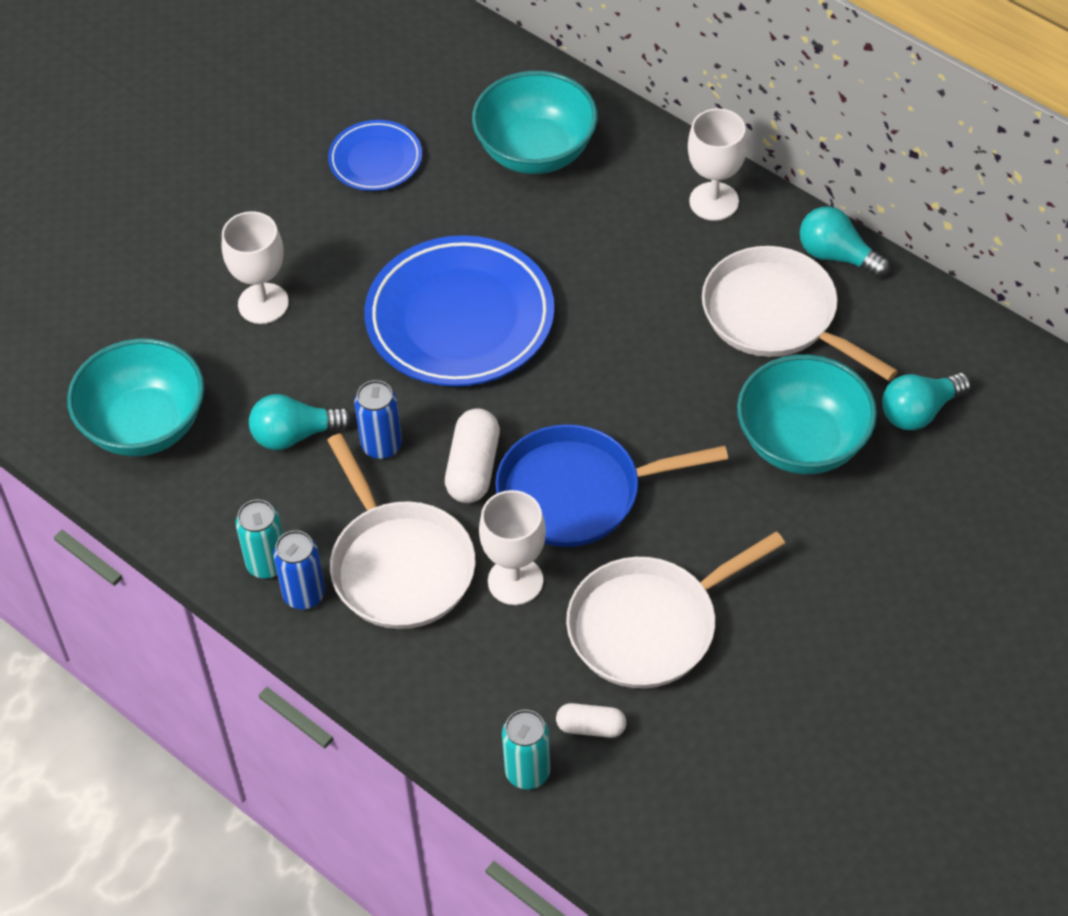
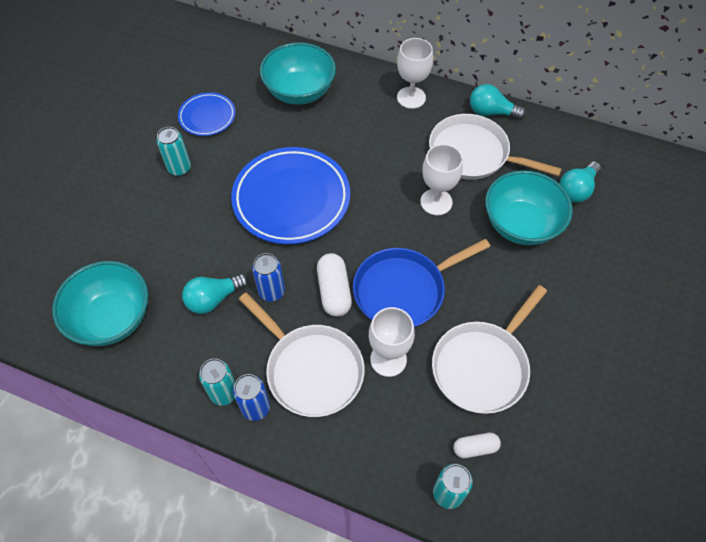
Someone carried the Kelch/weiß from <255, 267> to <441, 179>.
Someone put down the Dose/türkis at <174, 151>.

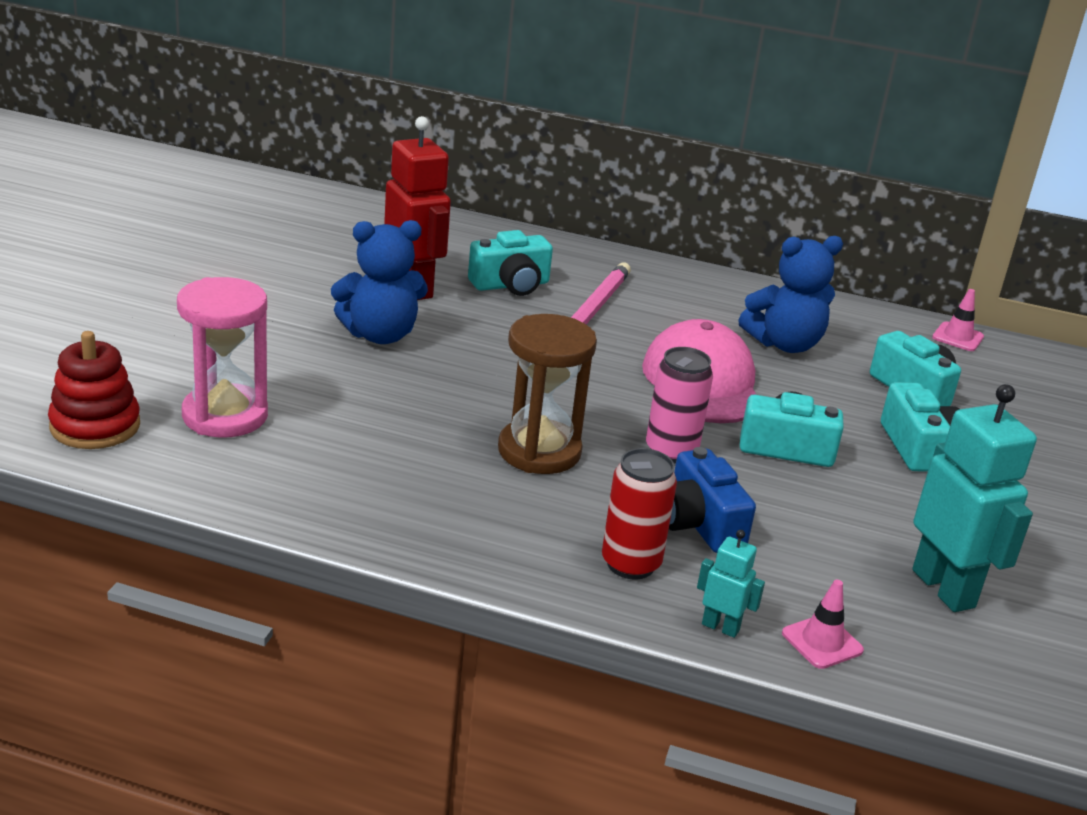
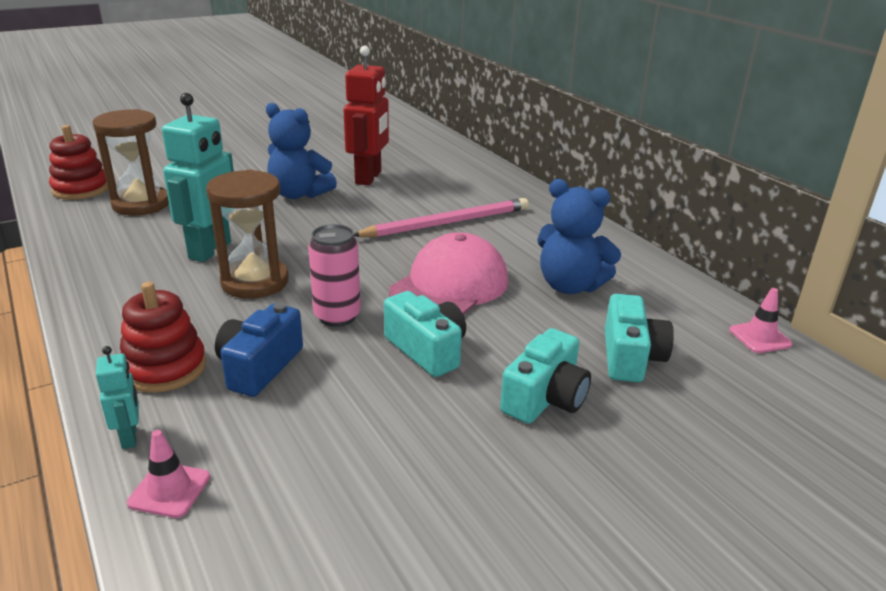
Someone repainted the Sanduhr/rosa at <222, 357>, which became the Sanduhr/braun at <131, 162>.
Someone took away the Kamera/türkis at <510, 263>.
Someone swapped the Dose/rot at <639, 514> for the Stapelspielzeug/rot at <163, 337>.
Someone carried the Roboter/türkis from <974, 498> to <198, 177>.

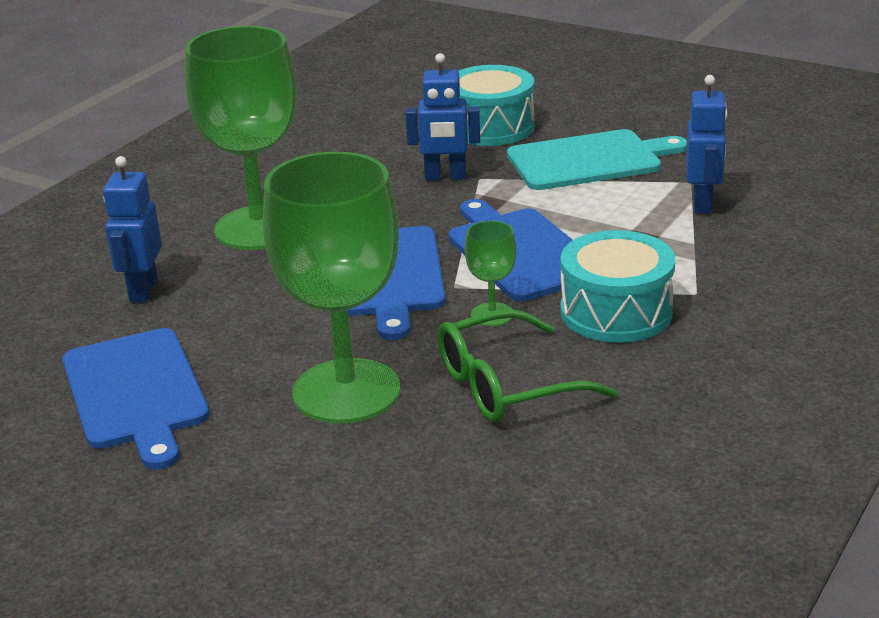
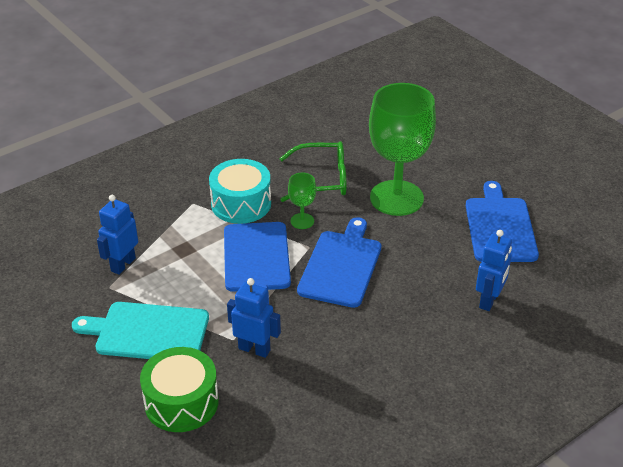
Someone took away the Kelch/grün at <241, 138>.
Someone repainted the Trommel/türkis at <497, 105>, which became the Trommel/grün at <179, 389>.

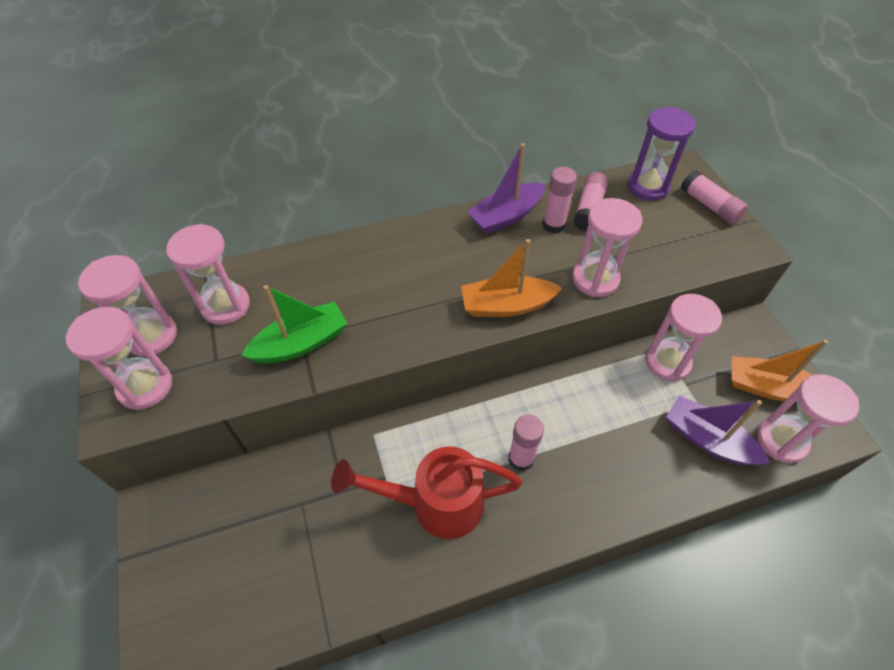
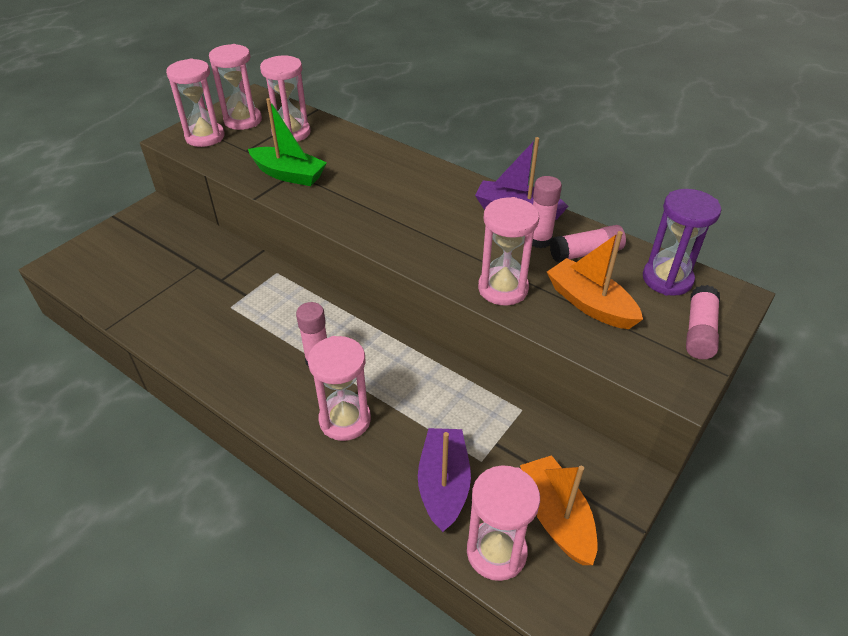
Someone took away the Gießkanne/rot at <426, 492>.
Someone carried the Boot/orange from <511, 278> to <595, 280>.
Someone carried the Sanduhr/rosa from <684, 338> to <339, 388>.

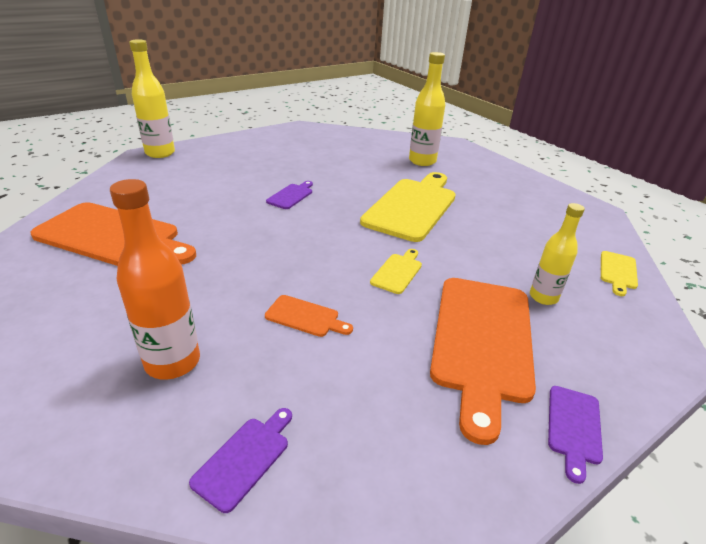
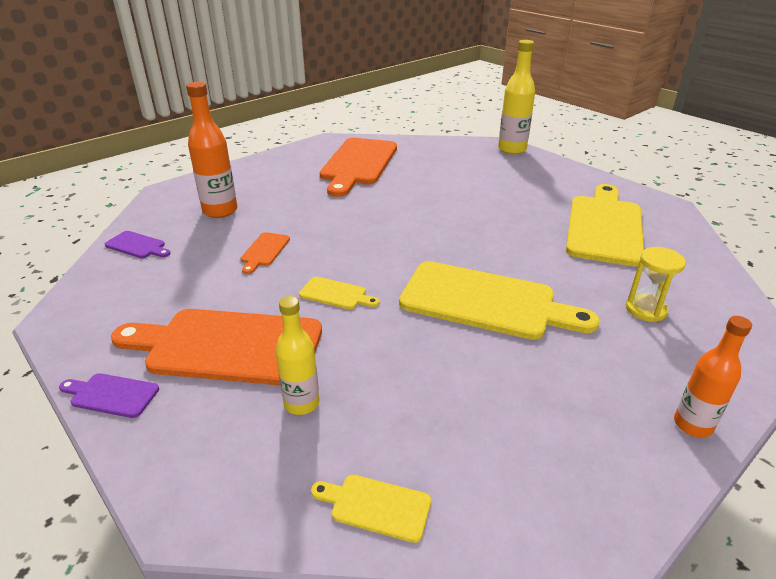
Someone took away the Schneidebrett/lila at <289, 195>.
Someone swapped the Flasche/gelb at <427, 109> for the Sanduhr/gelb at <656, 284>.
Someone put down the Schneidebrett/gelb at <605, 225>.
Someone put down the Flasche/orange at <713, 376>.

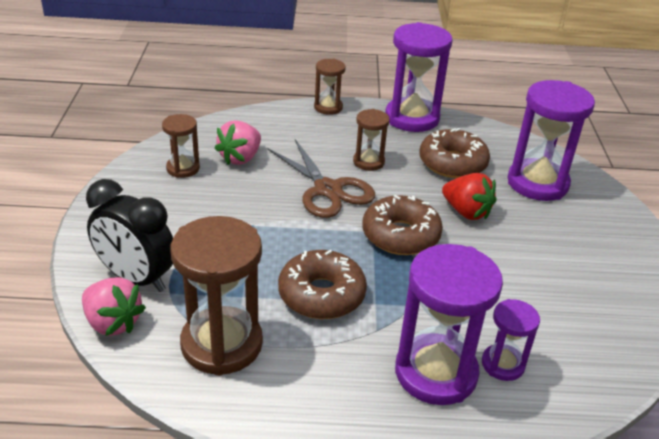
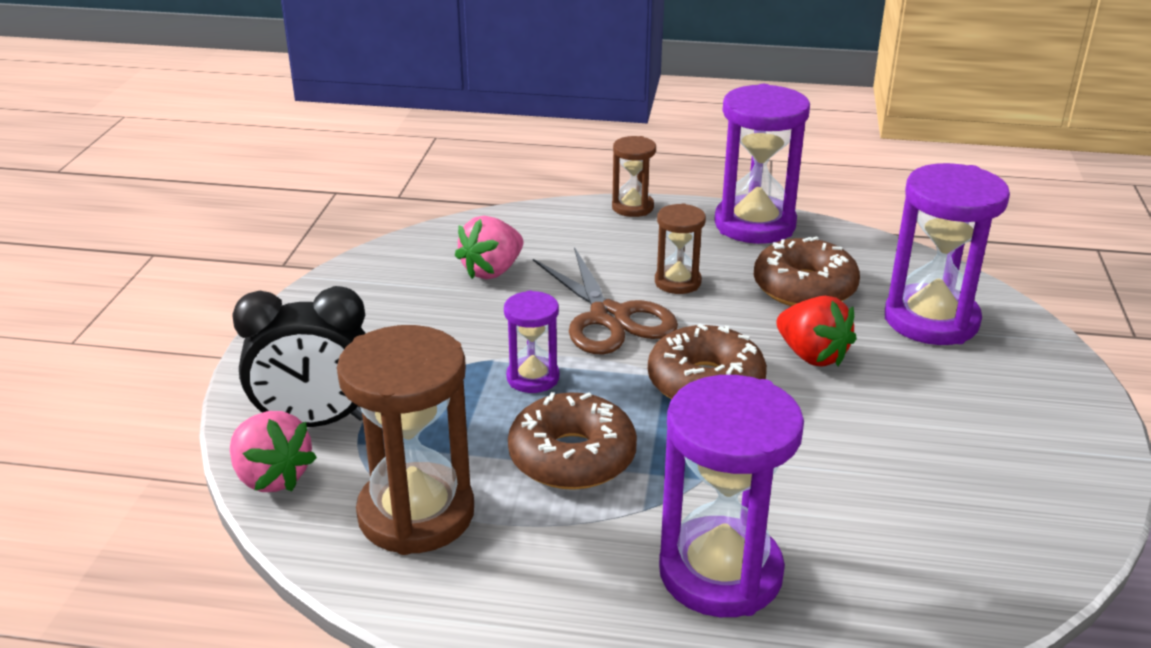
Someone rotated the Wecker/schwarz at <129, 235> by 45 degrees counterclockwise.
Someone took away the Sanduhr/braun at <181, 146>.
Someone carried the Sanduhr/lila from <511, 340> to <531, 341>.

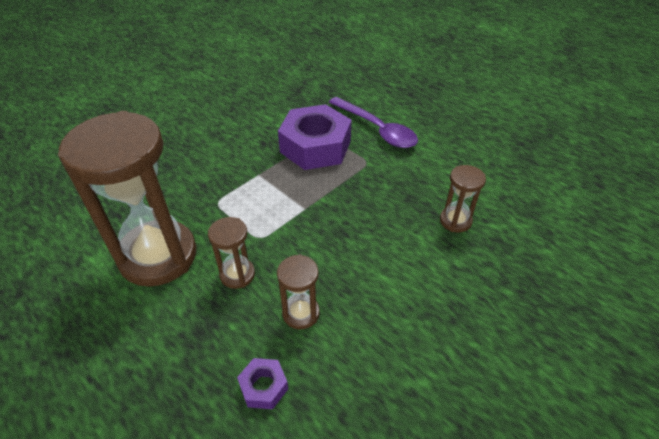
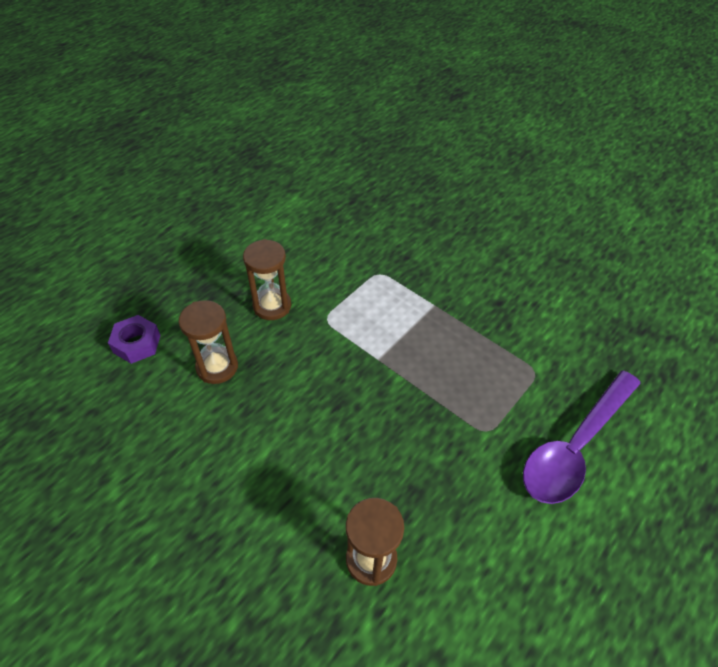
Someone took away the Sanduhr/braun at <127, 199>.
Someone took away the Sechskantmutter/lila at <315, 137>.

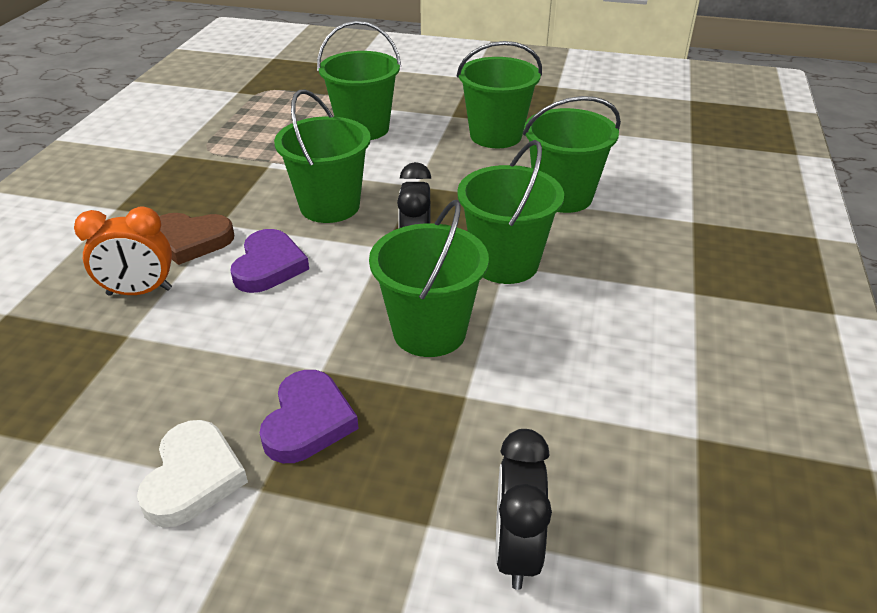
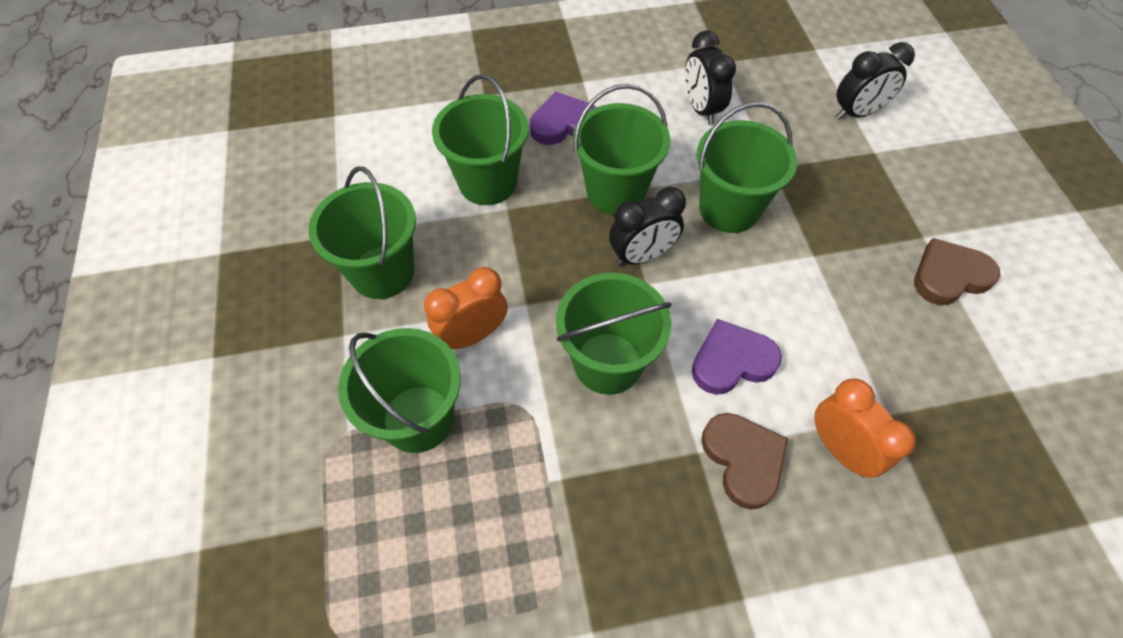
Someone repainted the Herz/weiß at <192, 473>, which became the Herz/braun at <957, 271>.
Someone carried the Herz/lila from <309, 416> to <563, 118>.
Someone put down the Wecker/orange at <466, 308>.
Someone put down the Wecker/schwarz at <710, 78>.

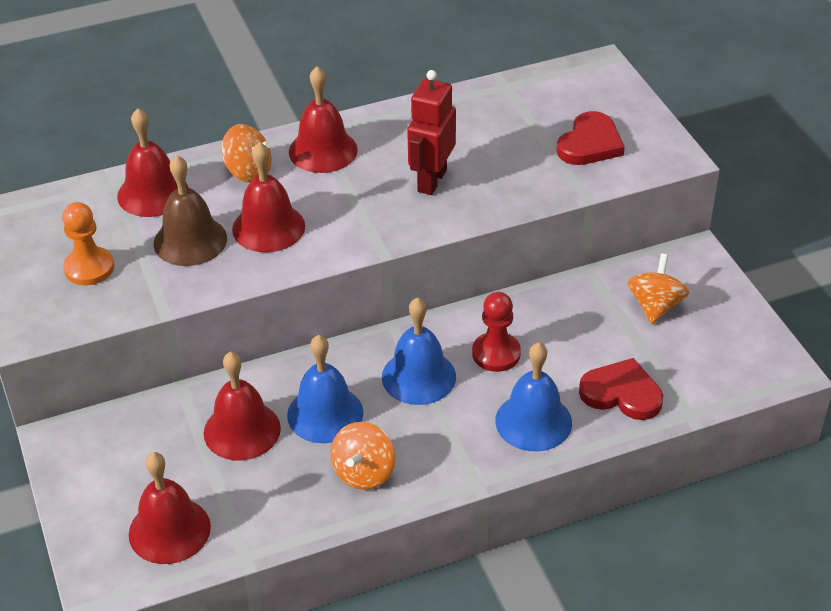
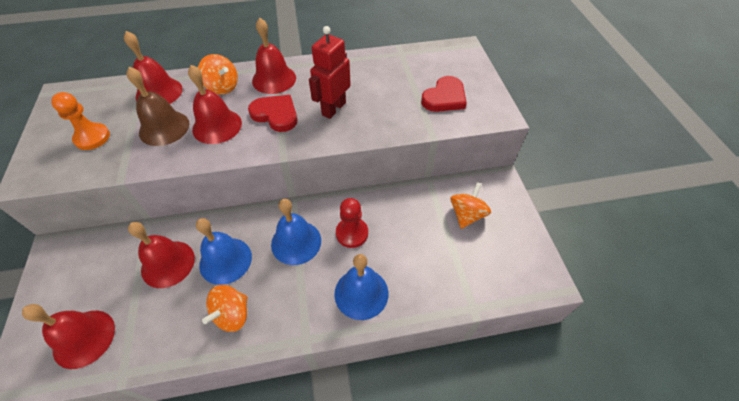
Someone carried the Herz/rot from <621, 389> to <272, 113>.

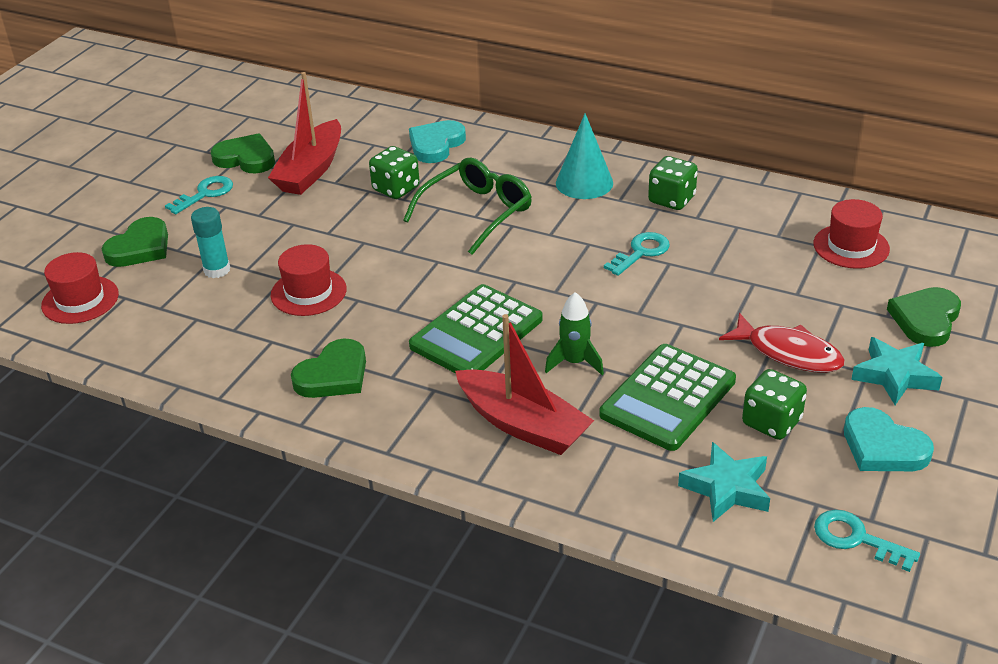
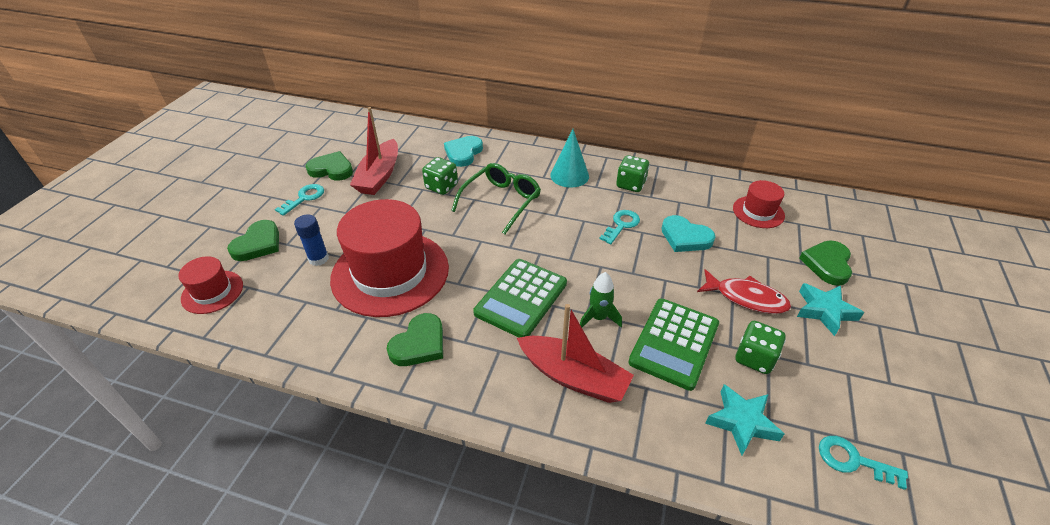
Someone repainted the Klebestift/türkis at <210, 242>, which became the Klebestift/blau at <311, 240>.
Someone scaled the Hut/rot at <309, 280> by 2.08.
Someone carried the Herz/türkis from <889, 439> to <688, 233>.

